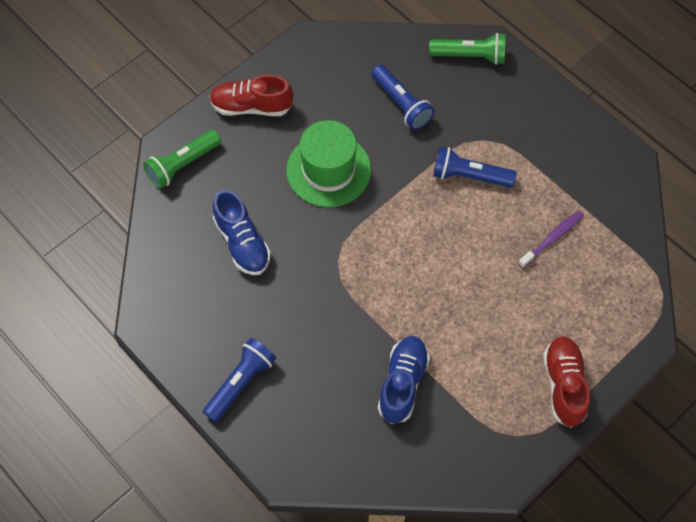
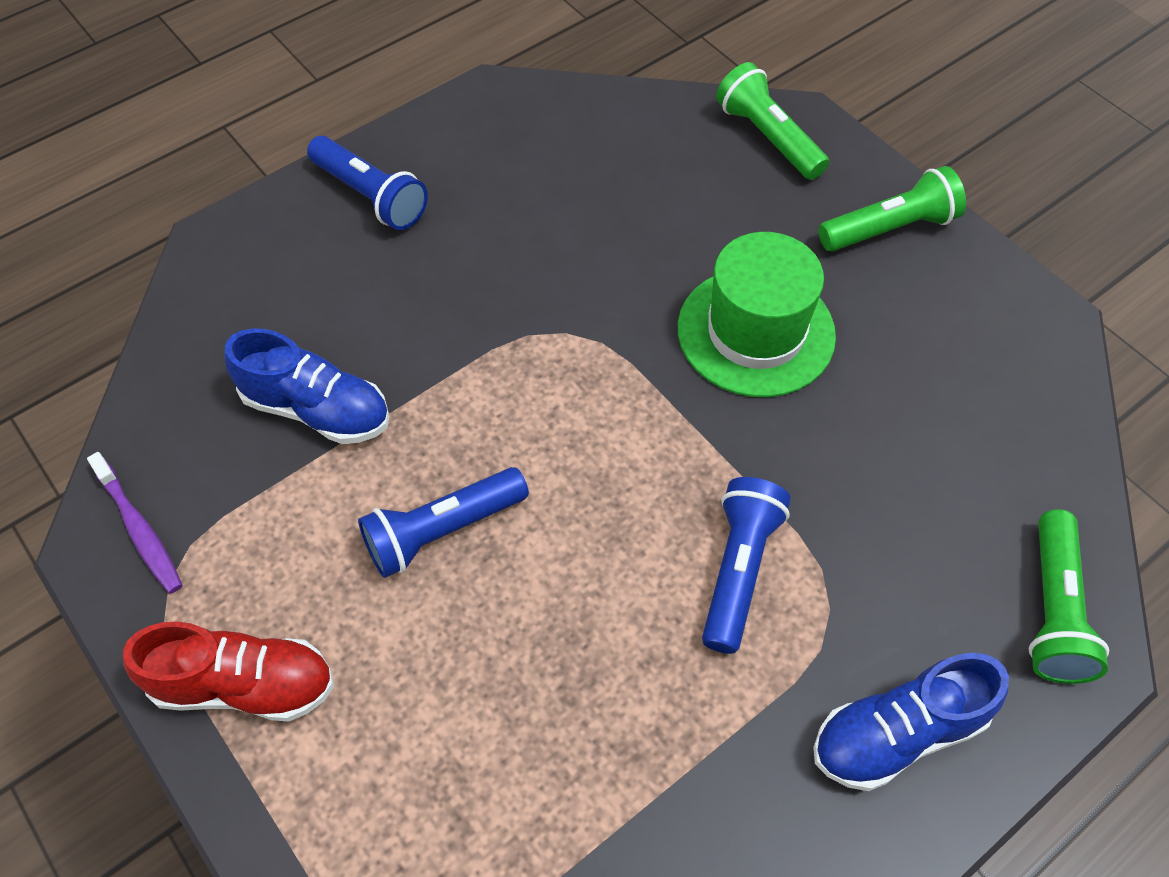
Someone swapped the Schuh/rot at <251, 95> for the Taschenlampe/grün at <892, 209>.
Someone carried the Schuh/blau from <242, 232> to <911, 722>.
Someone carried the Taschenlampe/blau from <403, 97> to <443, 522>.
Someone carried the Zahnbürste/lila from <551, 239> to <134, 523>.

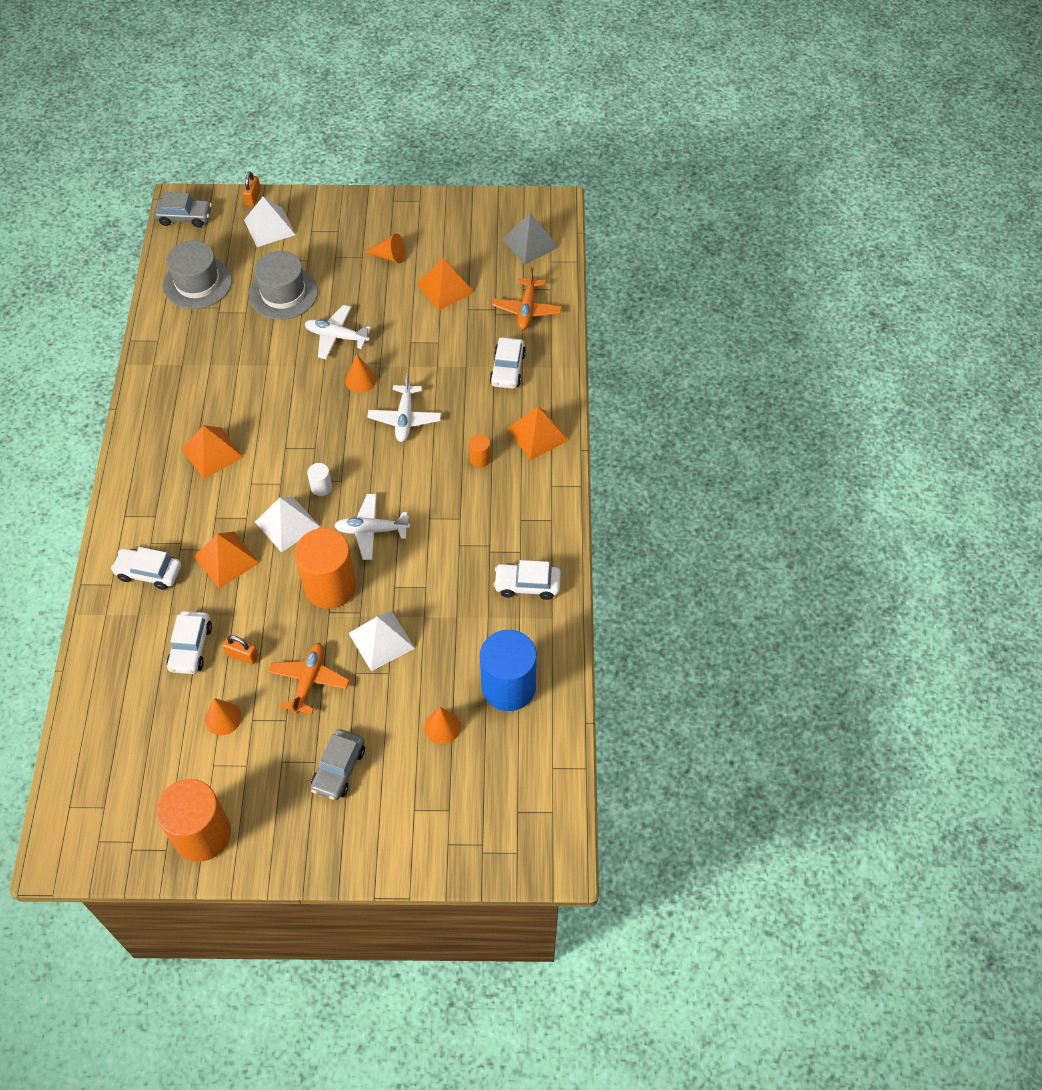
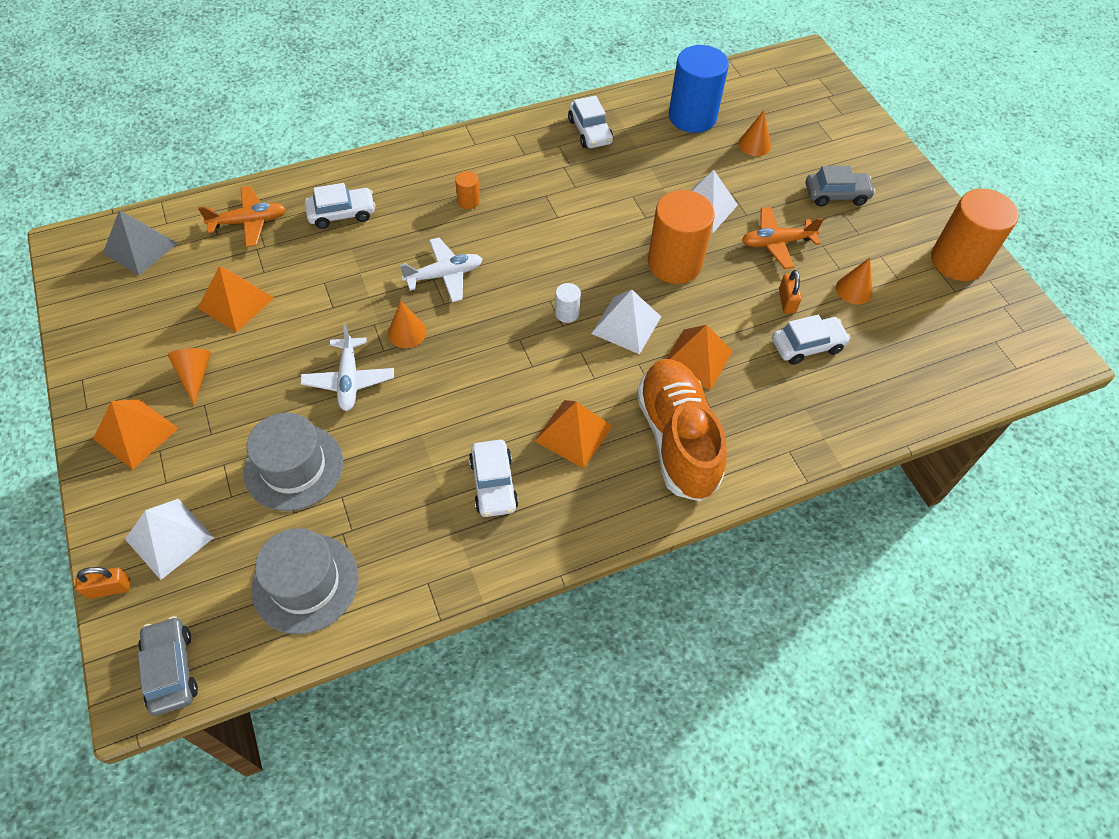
Someone carried the Auto/weiß from <146, 568> to <494, 478>.
Someone took away the Flugzeug/weiß at <372, 527>.
Someone carried the Pyramide/orange from <537, 433> to <136, 434>.
Someone put down the Schuh/orange at <682, 430>.

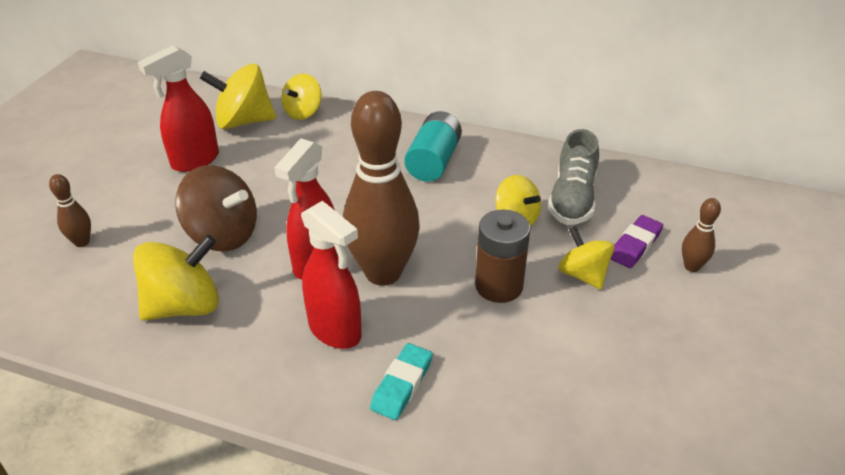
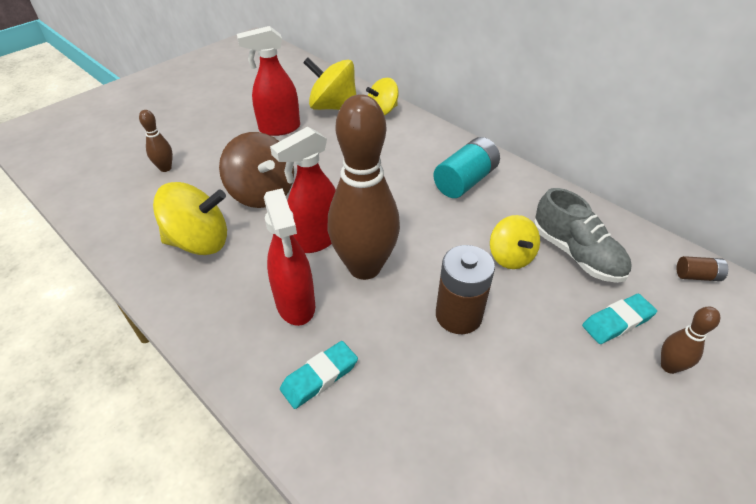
Someone rotated the Schuh/grau at <573, 177> by 75 degrees counterclockwise.
Someone took away the Kreisel/gelb at <586, 257>.
Someone repainted the Radiergummi/lila at <637, 241>, which became the Radiergummi/türkis at <619, 319>.
Someone put down the Batterie/braun at <702, 268>.

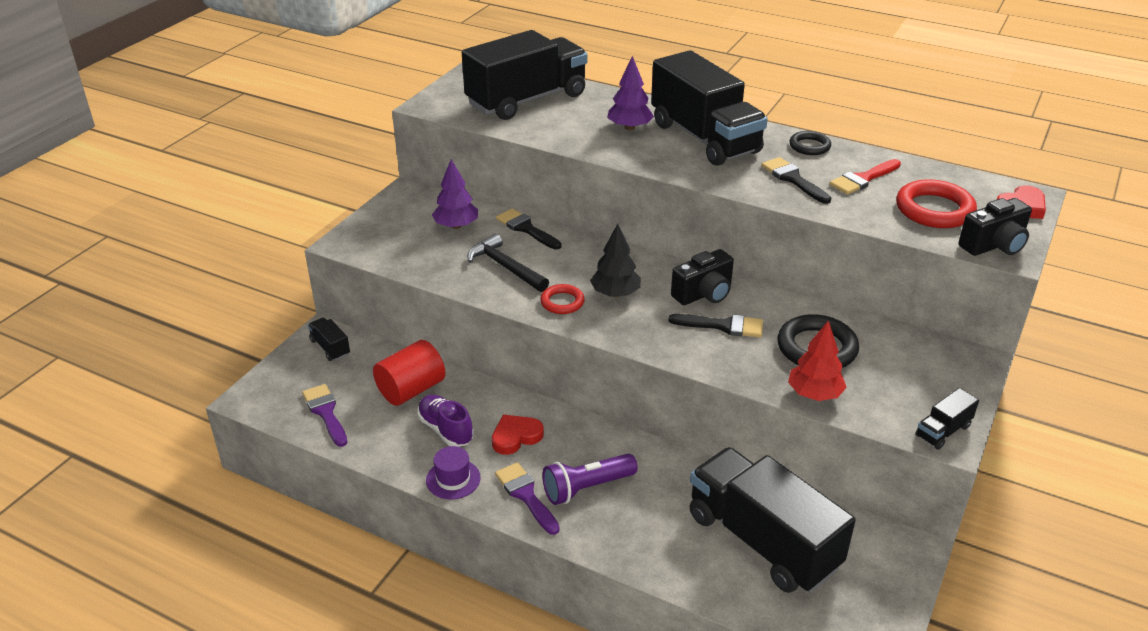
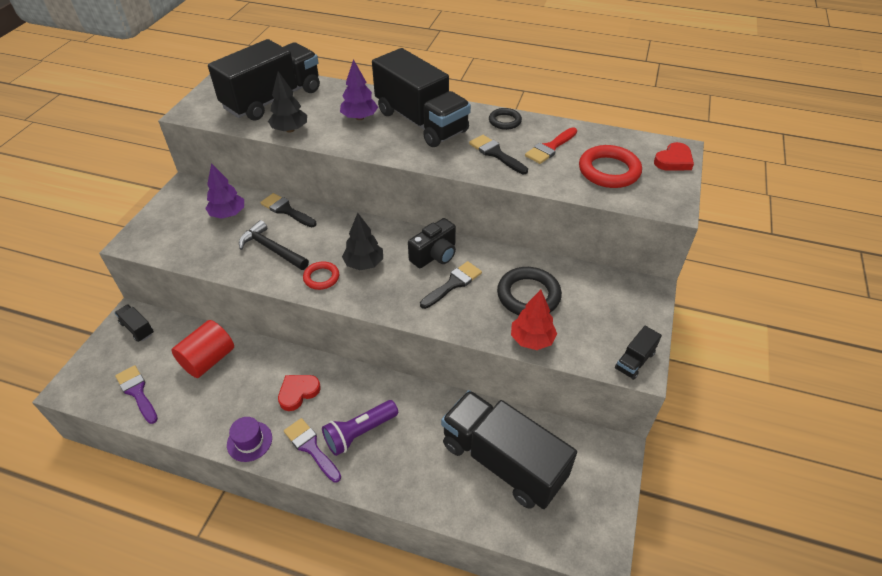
Someone took away the Schuh/lila at <445, 421>.
Someone rotated the Pinsel/schwarz at <715, 326> by 45 degrees counterclockwise.
Someone took away the Kamera/schwarz at <995, 227>.
Someone put down the Baum/schwarz at <287, 102>.

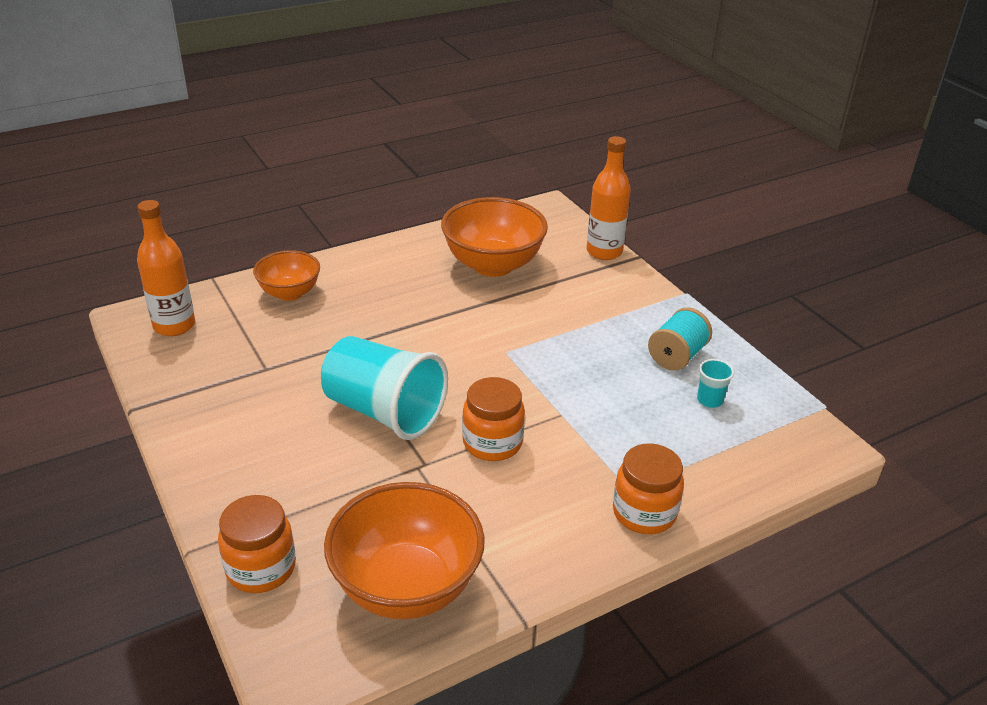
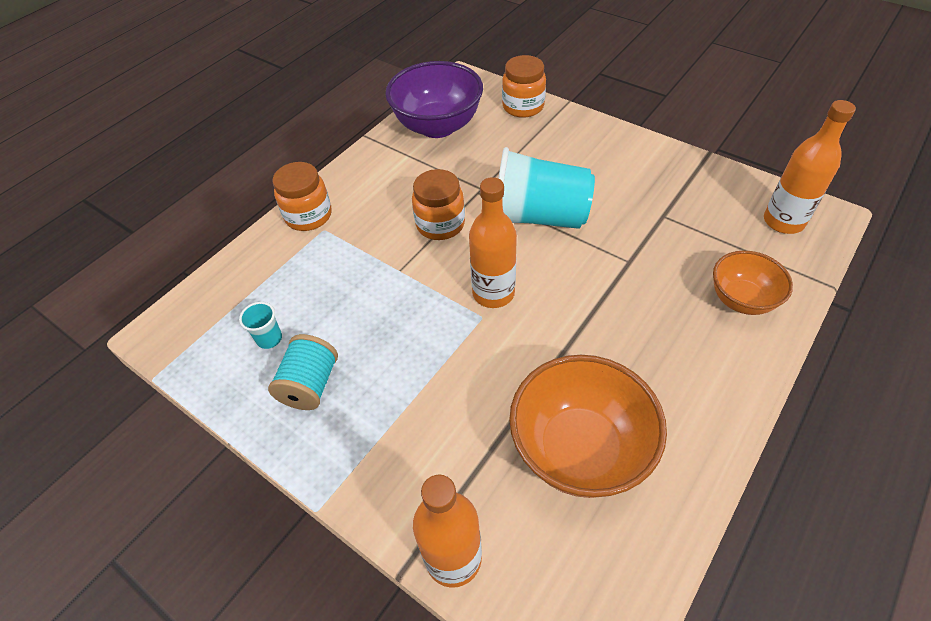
Someone repainted the Schüssel/orange at <404, 550>, which became the Schüssel/lila at <434, 99>.
Someone put down the Flasche/orange at <493, 242>.

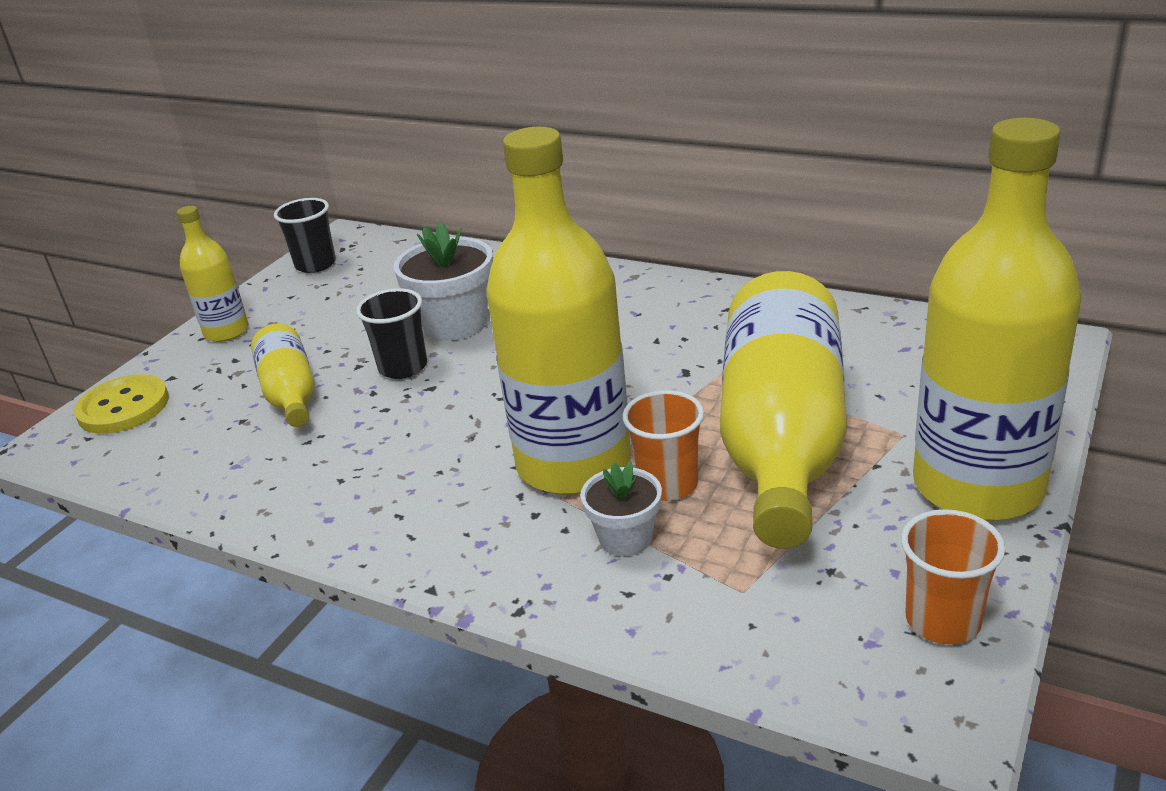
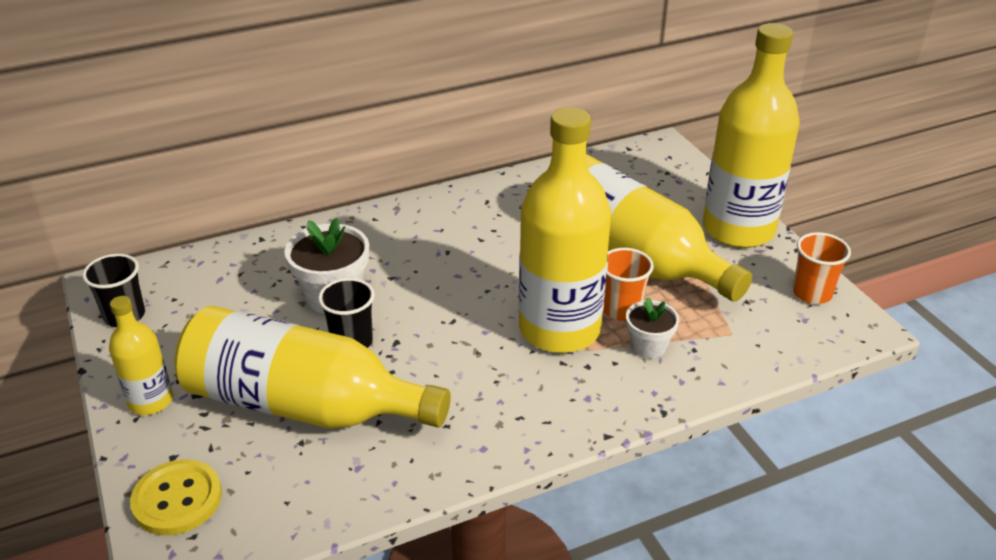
Someone scaled the Flasche/gelb at <282, 375> by 2.01.

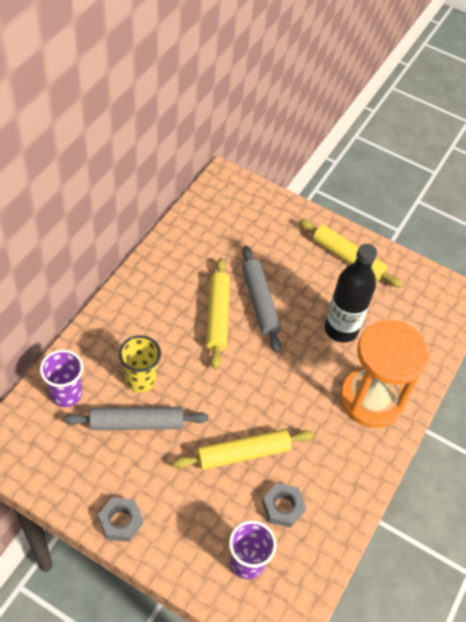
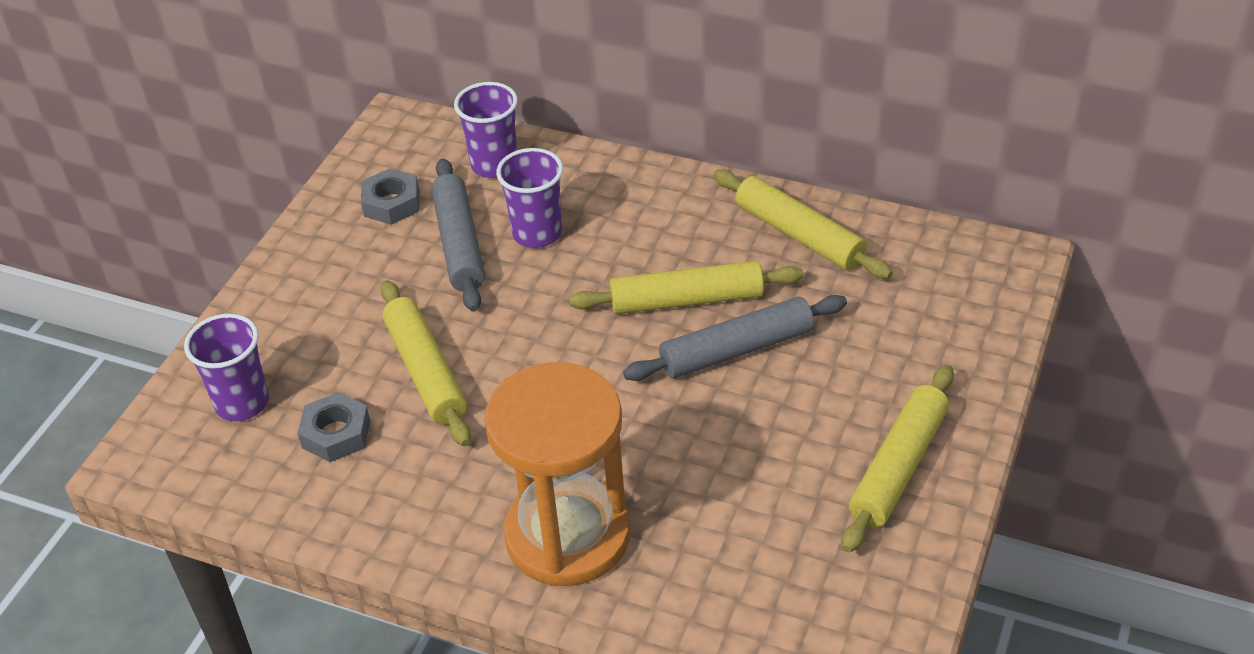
Someone carried the Sechskantmutter/grau from <120, 519> to <390, 196>.
Someone repainted the Becher/gelb at <140, 363>, which became the Becher/lila at <529, 198>.
Someone took away the Flasche/schwarz at <350, 293>.
Someone put down the Nudelholz/gelb at <803, 224>.

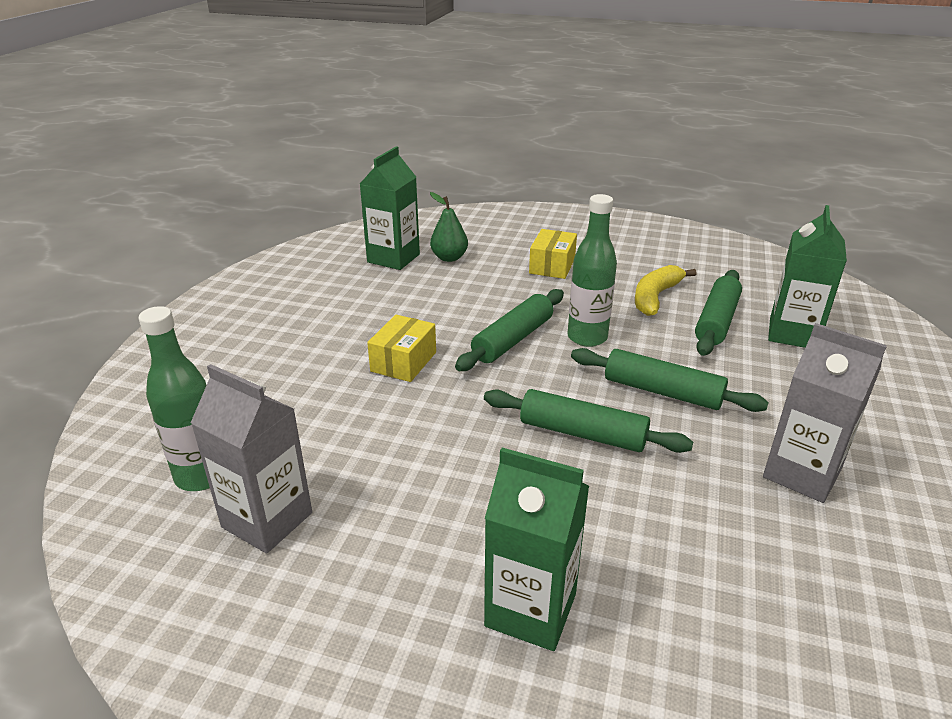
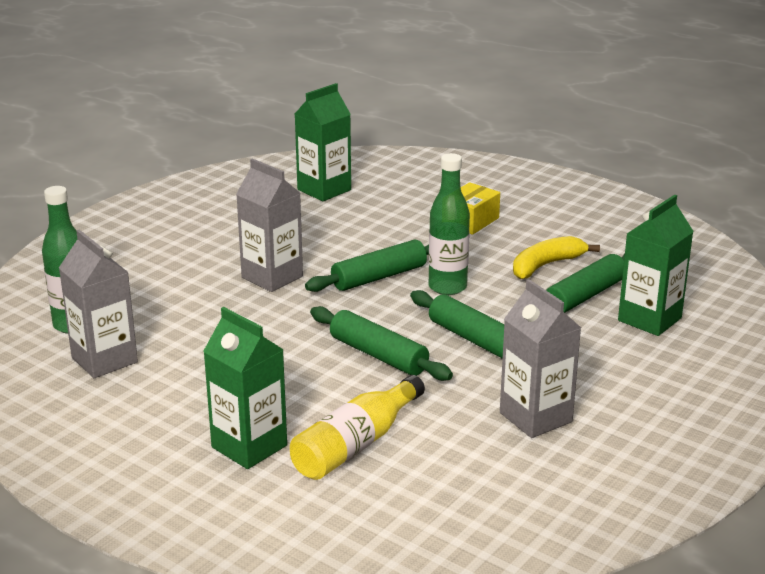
Someone swapped the Schachtel/gelb at <401, 348> for the Getränkekarton/grau at <269, 225>.
Someone took away the Birne/grün at <449, 227>.
Someone put down the Flasche/gelb at <357, 427>.

